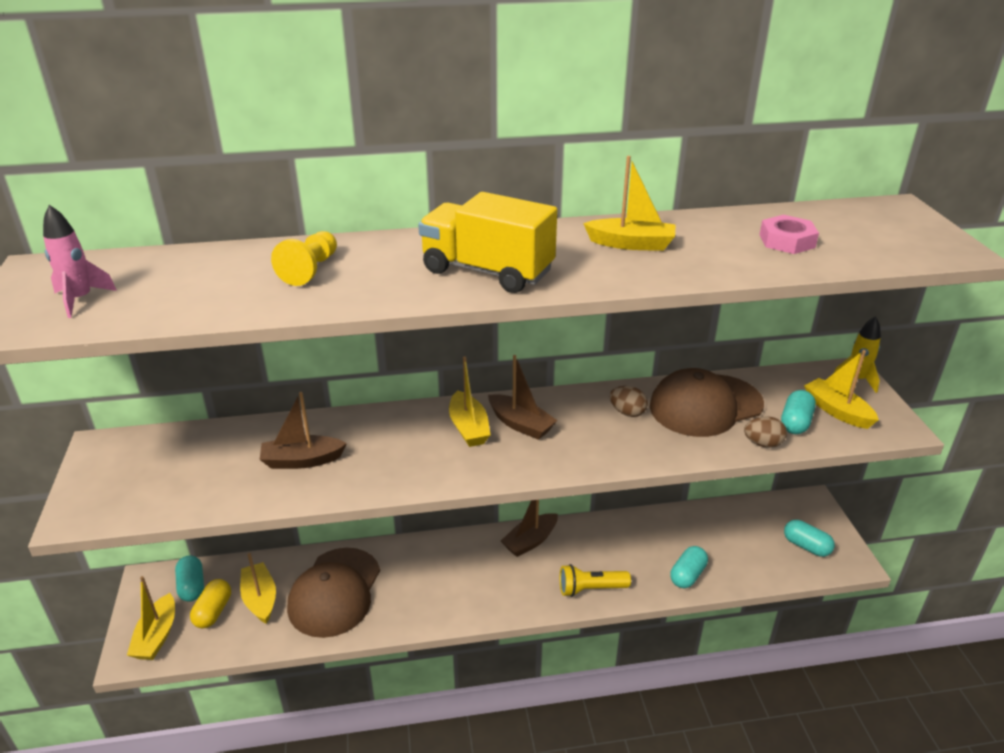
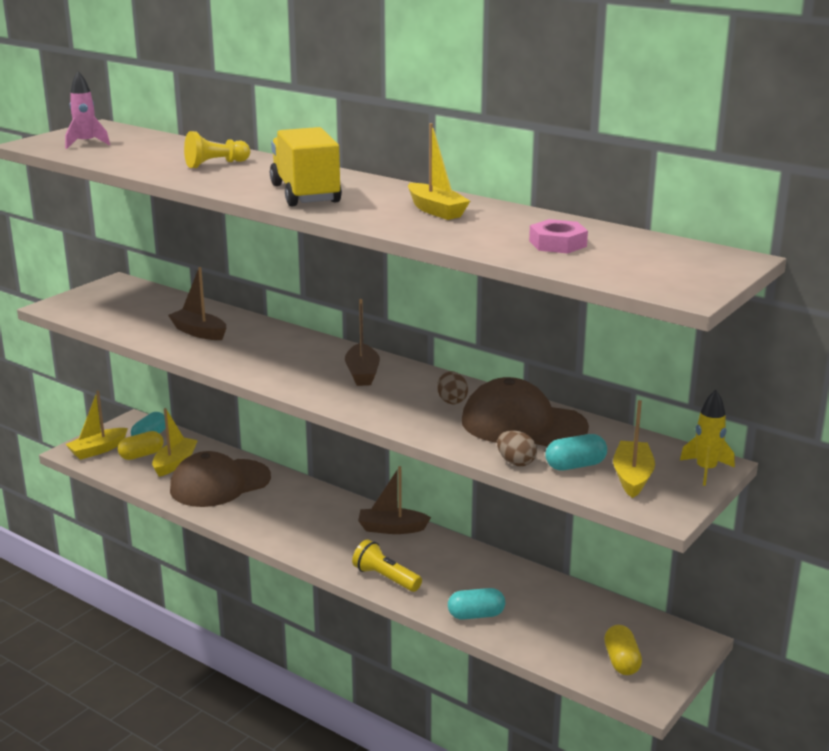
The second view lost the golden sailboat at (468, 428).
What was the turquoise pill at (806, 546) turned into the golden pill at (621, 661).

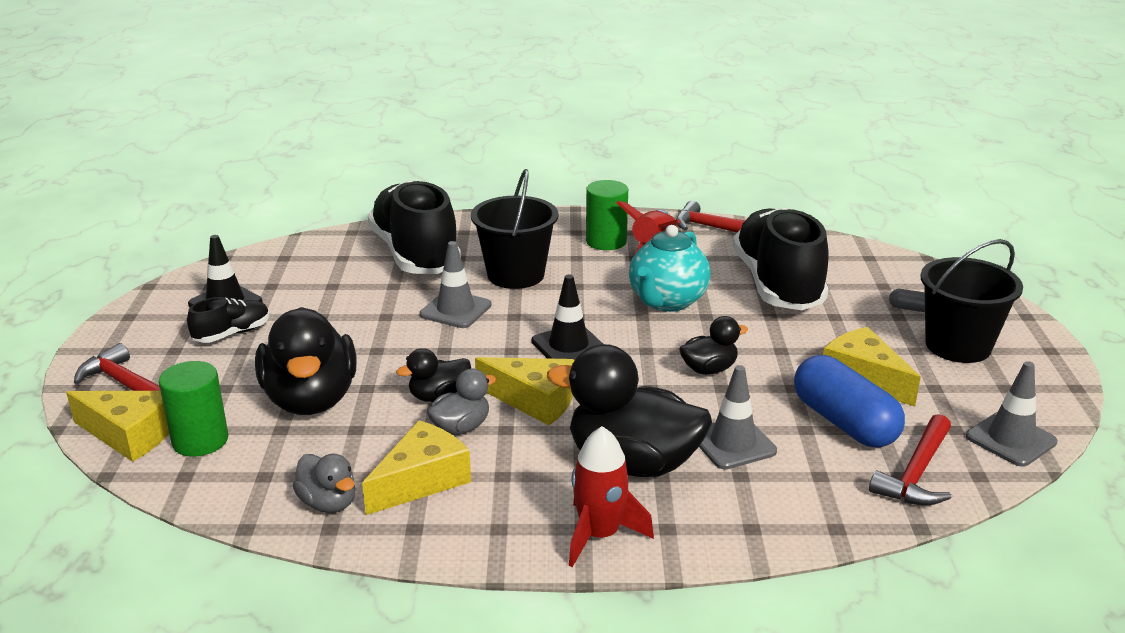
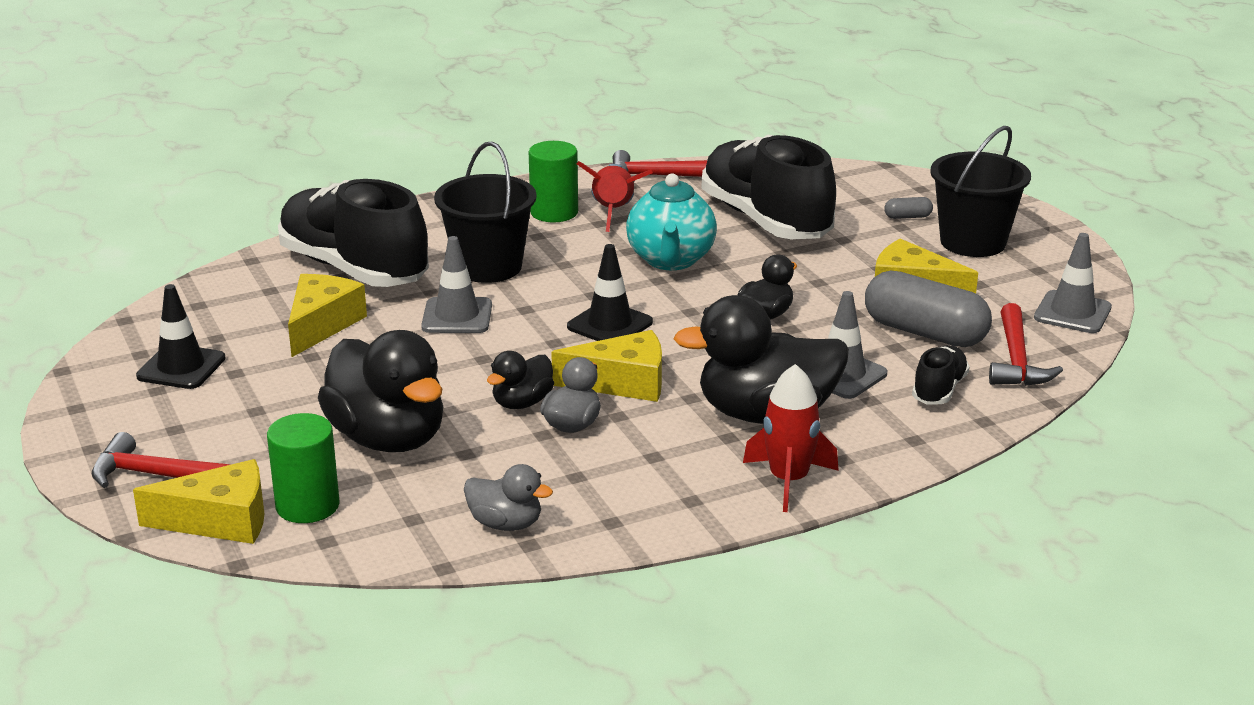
The ebony shoe ended up elsewhere, having gone from (232, 334) to (939, 390).
The golden cheese ended up elsewhere, having gone from (421, 480) to (322, 325).
What was the royal blue pill at (844, 422) turned into the gray pill at (925, 333).

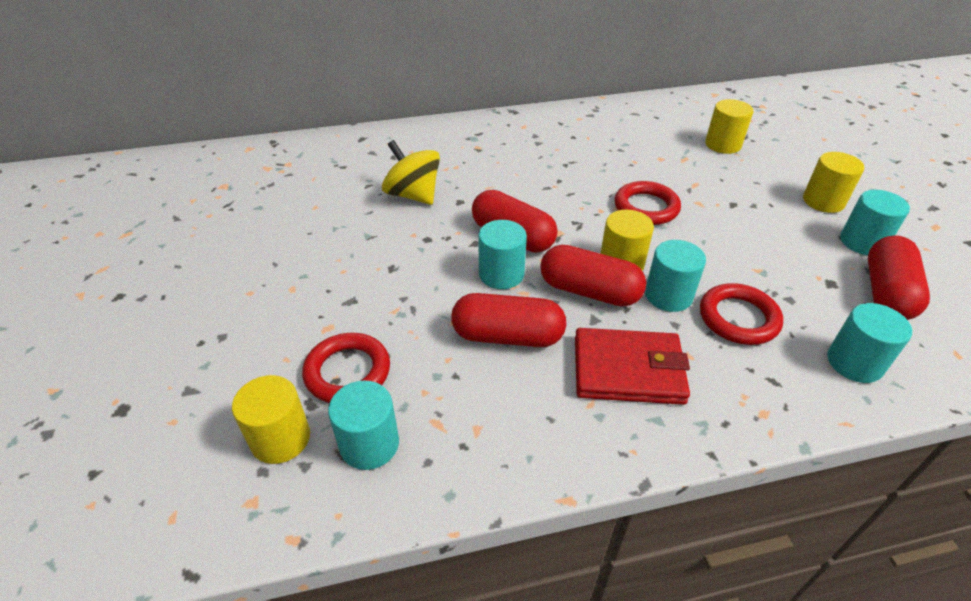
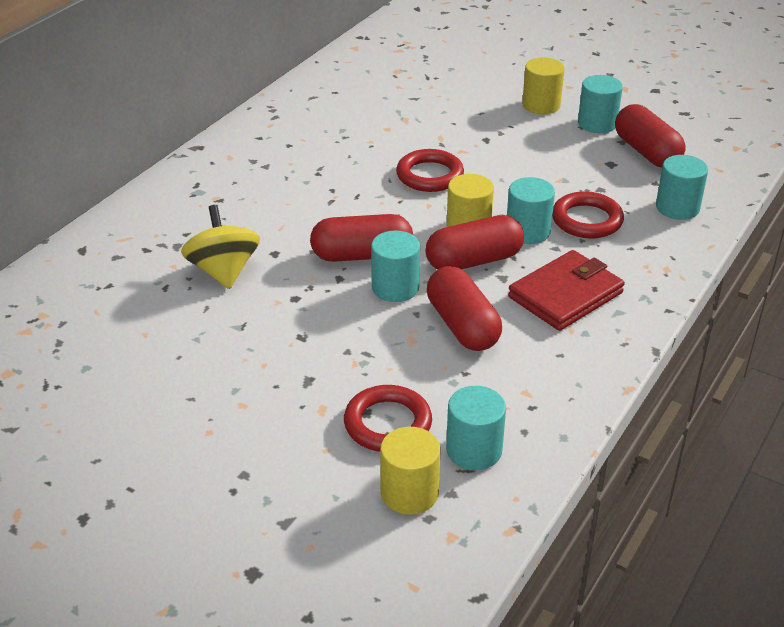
The second view lost the golden solid cylinder at (723, 145).
The golden toy top at (413, 195) ended up facing another way, 75 degrees clockwise from before.
The red pill at (507, 336) ended up facing another way, 75 degrees counterclockwise from before.

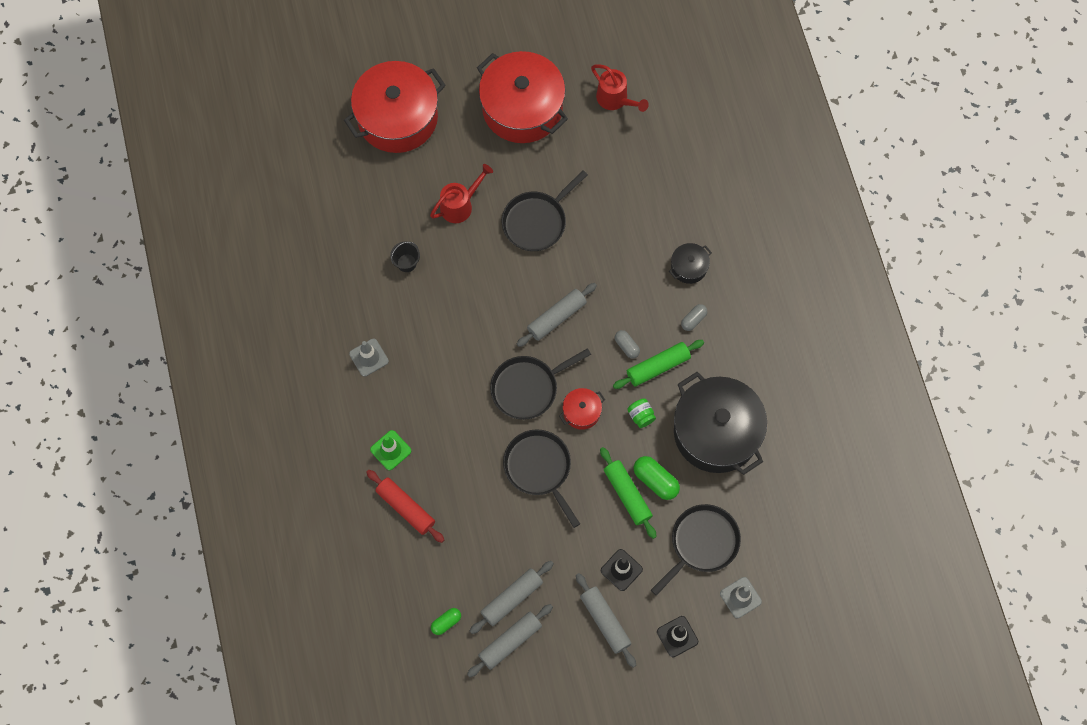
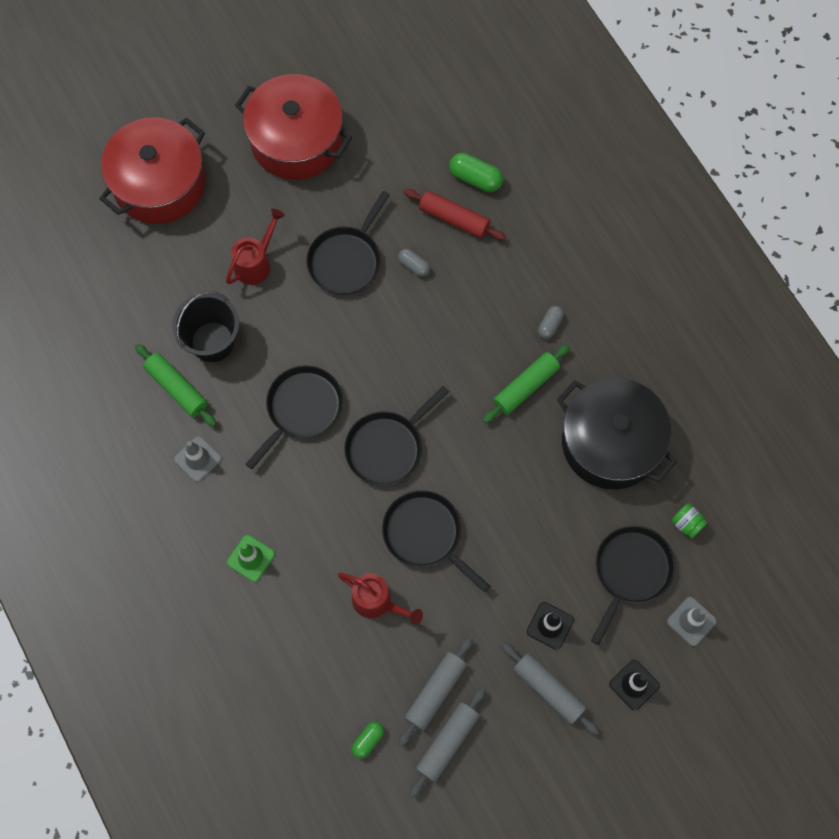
The second view lost the gray dough roller at (556, 318).
The second view lost the red cooking pot at (581, 412).
The second view lost the ebony cooking pot at (689, 267).
The second view gained the ebony pan at (302, 409).
The red dough roller ended up elsewhere, having gone from (405, 508) to (454, 219).
The red watering can ended up elsewhere, having gone from (615, 100) to (377, 602).
The emerald dough roller ended up elsewhere, having gone from (627, 494) to (177, 388).
The gray pill ended up elsewhere, having gone from (626, 346) to (414, 266).
The emerald jar ended up elsewhere, having gone from (641, 416) to (686, 524).
The emerald pill ended up elsewhere, having gone from (655, 480) to (475, 178).
The size of the ebony sand bucket at (406, 263) changed by a factor of 1.91.

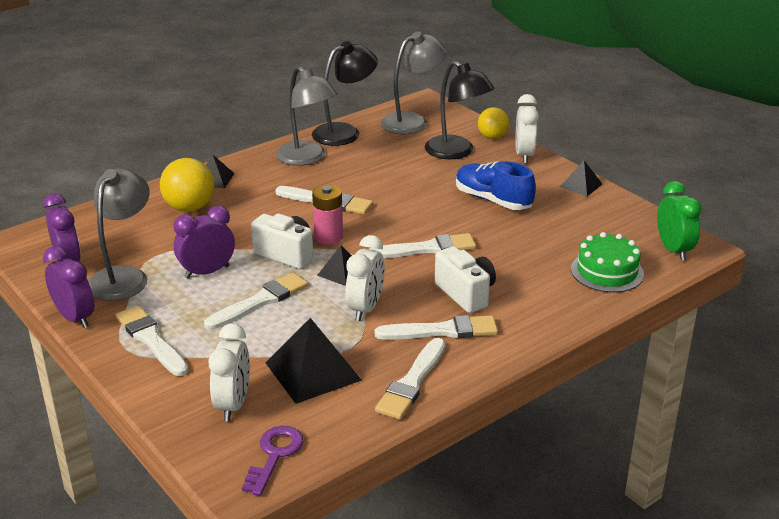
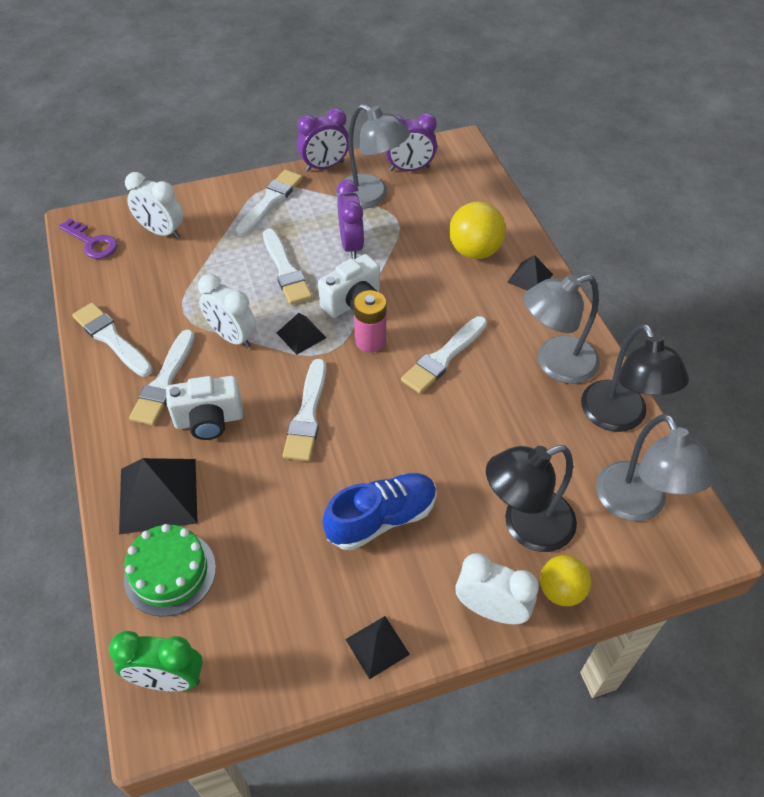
The ebony pyramid shape ended up elsewhere, having gone from (313, 371) to (158, 495).
The pure white paint brush at (151, 340) ended up facing another way, 45 degrees counterclockwise from before.

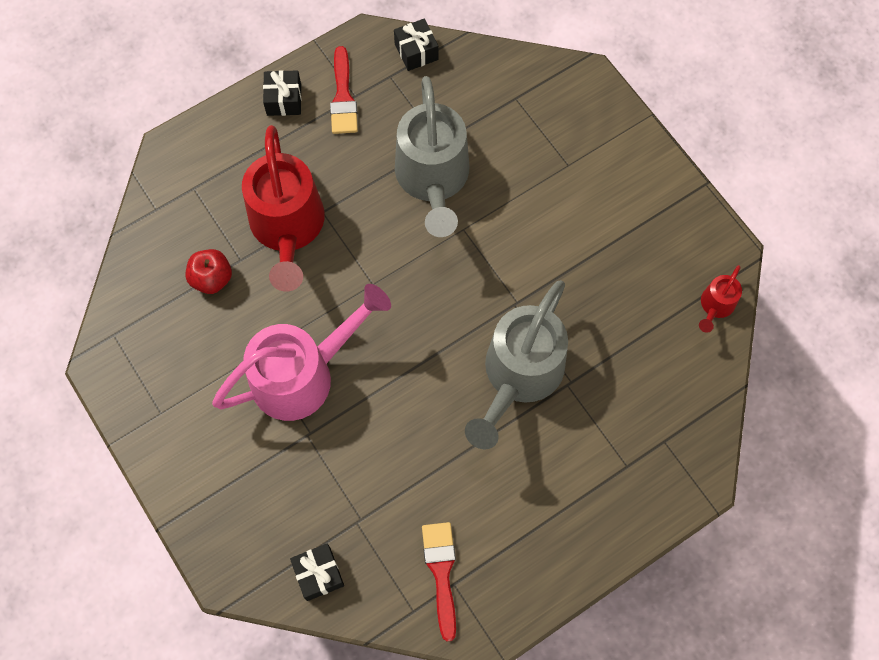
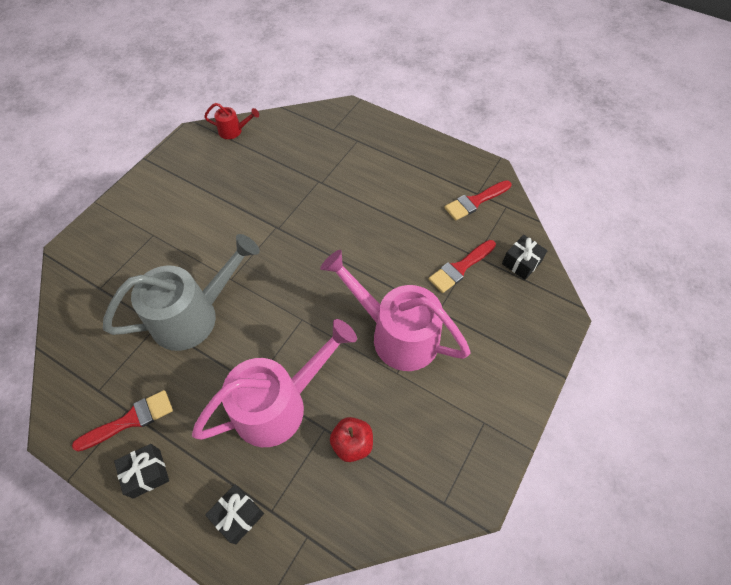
The second view lost the gray watering can at (518, 376).
The second view gained the red paint brush at (460, 268).
The ebony gift ended up elsewhere, having gone from (416, 52) to (238, 515).
What was the red watering can at (287, 228) turned into the pink watering can at (279, 404).

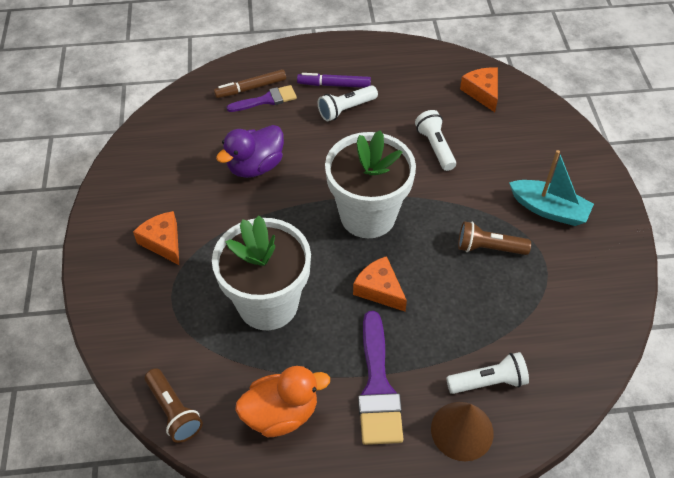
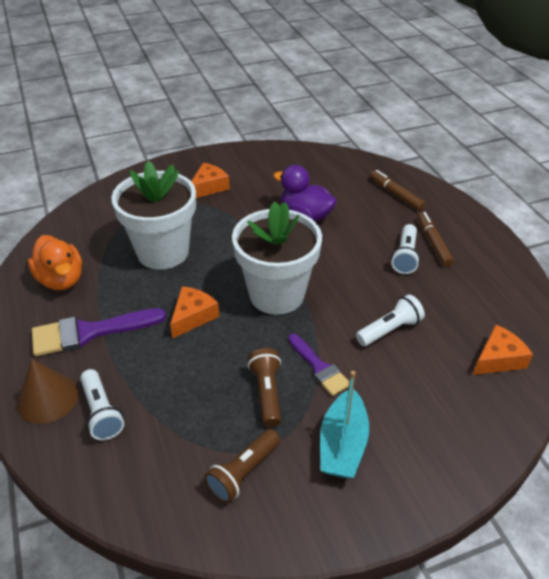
The brown torch ended up elsewhere, having gone from (174, 411) to (243, 472).
The violet paint brush ended up elsewhere, having gone from (266, 100) to (319, 367).
What was the violet marker pen at (334, 85) turned into the brown marker pen at (433, 243).
The pure white torch at (346, 109) ended up facing another way, 120 degrees counterclockwise from before.

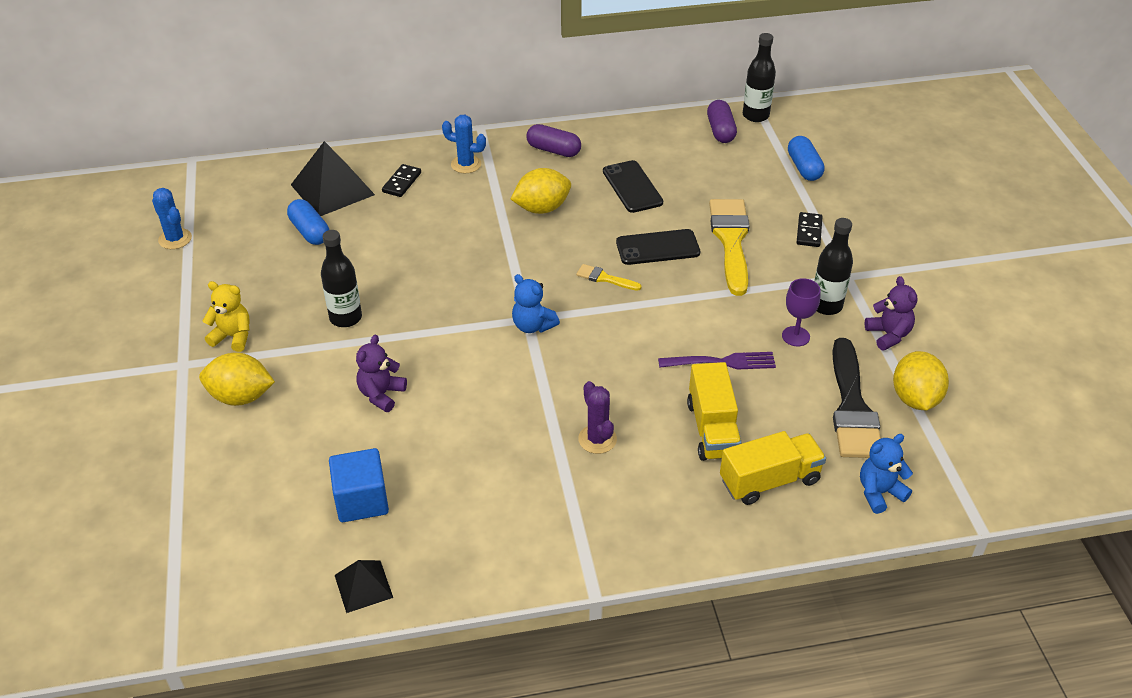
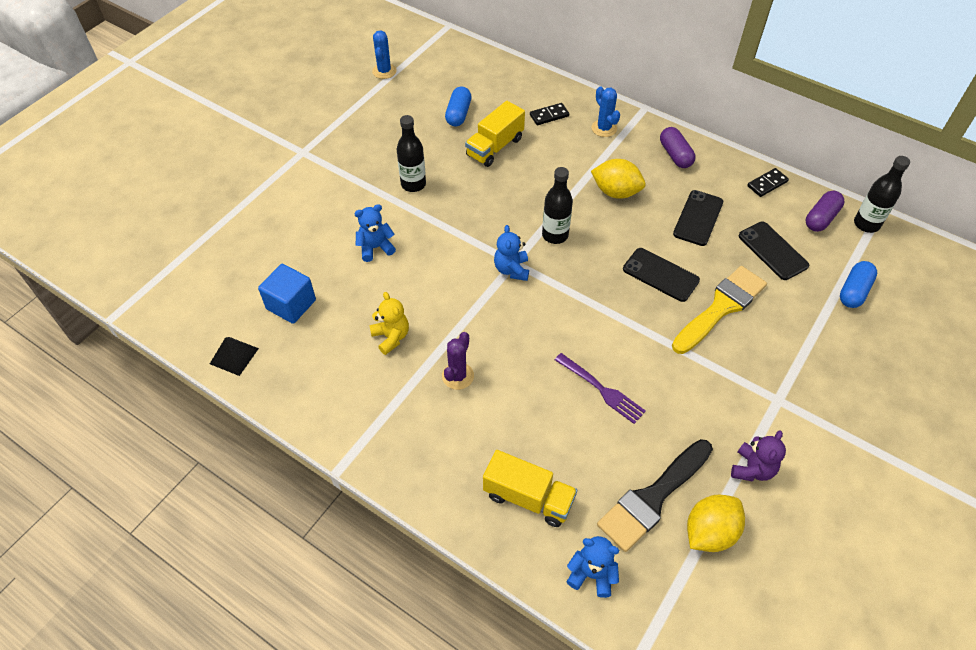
The second view lost the golden lemon at (241, 397).
The second view lost the ebony pyramid shape at (332, 189).
The second view lost the golden paint brush at (604, 278).
The second view lost the violet wine glass at (795, 336).
The second view gained the ebony phone at (772, 251).
The golden teddy ended up elsewhere, having gone from (233, 337) to (391, 337).
The golden lorry ended up elsewhere, having gone from (712, 429) to (495, 147).
The ebony domino piece ended up elsewhere, having gone from (809, 231) to (767, 184).
The ebony bottle ended up elsewhere, having gone from (826, 306) to (555, 235).
What was the violet teddy at (381, 394) turned into the royal blue teddy at (375, 248).

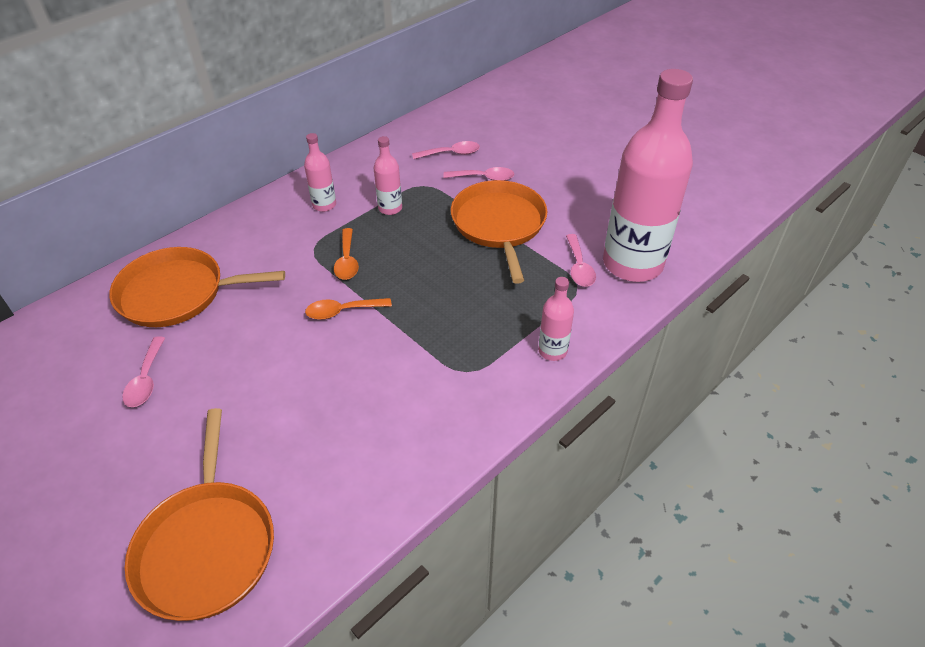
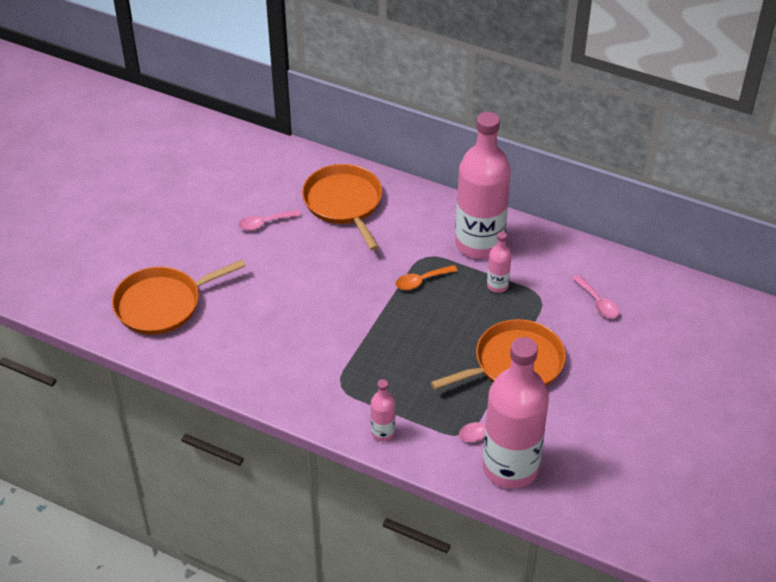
The second view lost the orange spoon at (343, 311).
The second view lost the pink spoon at (484, 178).
The size of the pink bottle at (324, 205) changed by a factor of 2.32.

